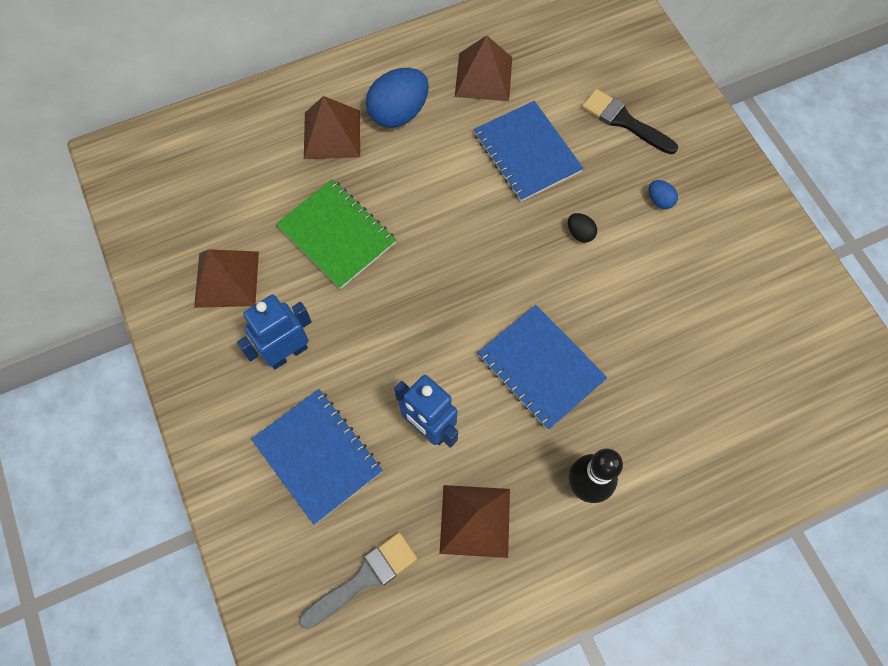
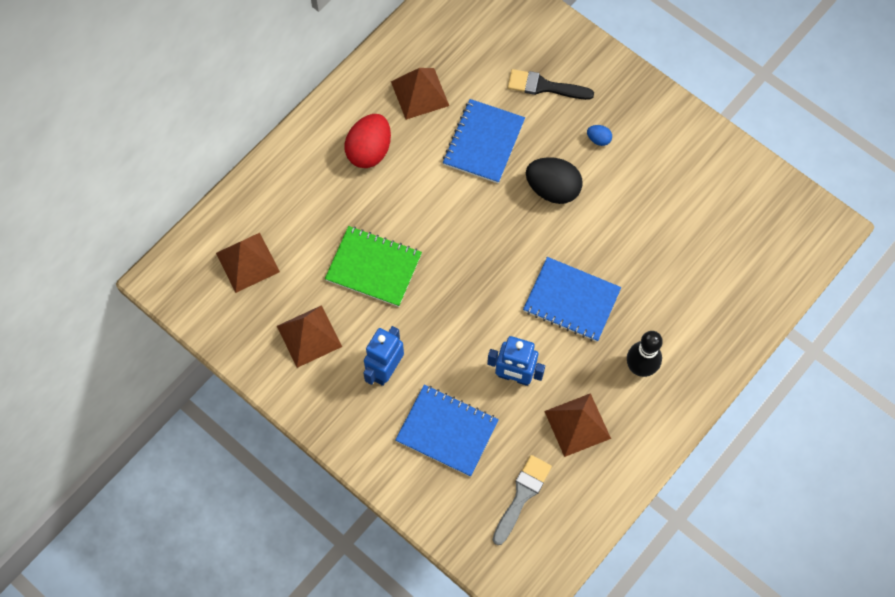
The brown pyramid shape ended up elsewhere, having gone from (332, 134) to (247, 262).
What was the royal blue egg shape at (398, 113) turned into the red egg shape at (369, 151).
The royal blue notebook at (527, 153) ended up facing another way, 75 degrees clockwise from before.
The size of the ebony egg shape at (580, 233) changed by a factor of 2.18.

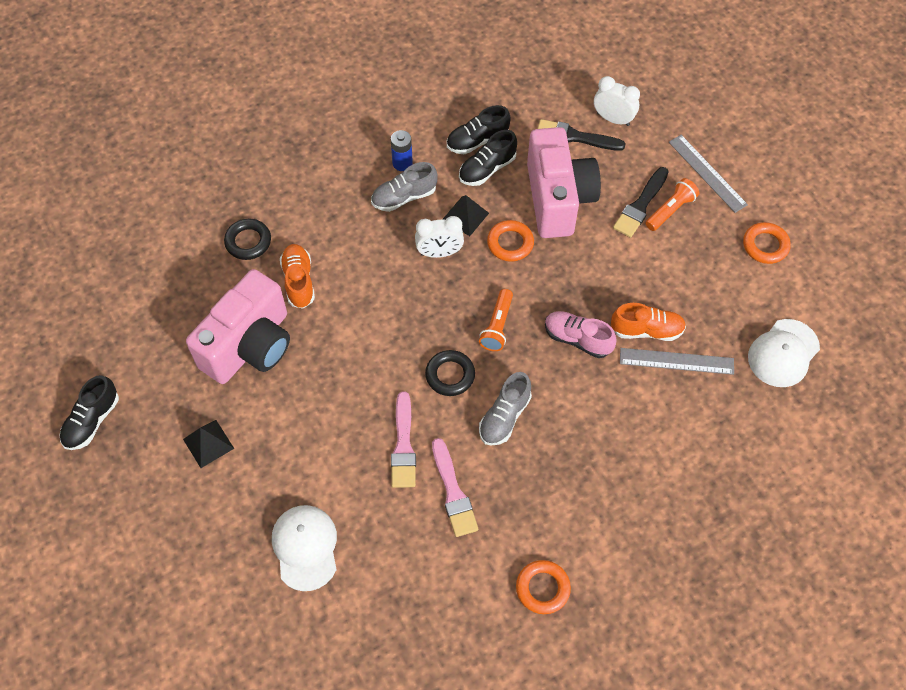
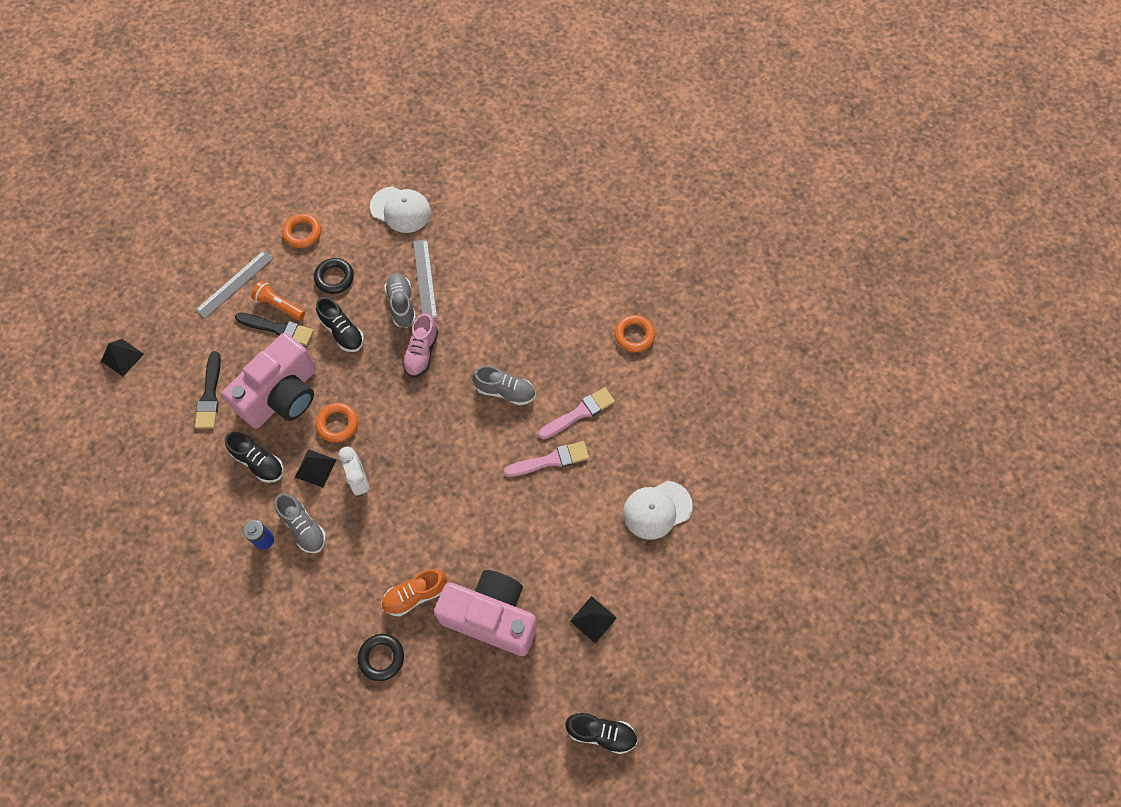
The second view lost the orange torch at (497, 326).
The second view lost the pure white alarm clock at (613, 119).
The second view gained the ebony pyramid shape at (122, 357).
The ebony ring ended up elsewhere, having gone from (450, 375) to (334, 278).
The ebony shoe ended up elsewhere, having gone from (477, 141) to (342, 332).
What was the orange shoe at (646, 330) turned into the gray shoe at (401, 304).
The pink camera at (558, 199) ended up facing another way, 150 degrees clockwise from before.

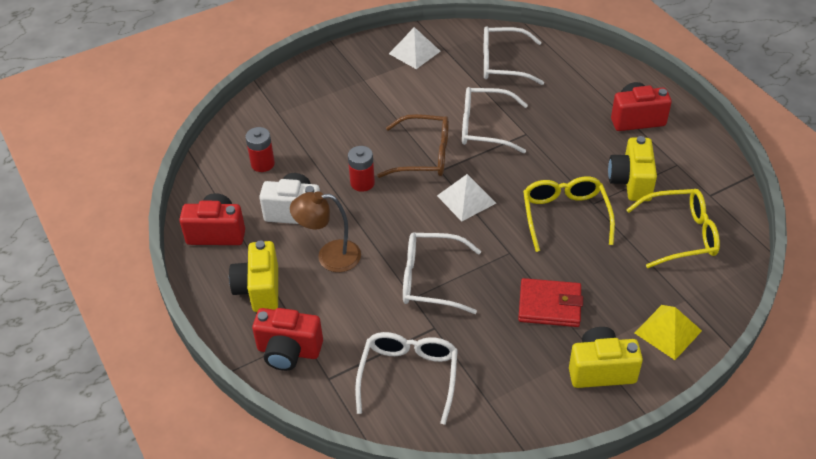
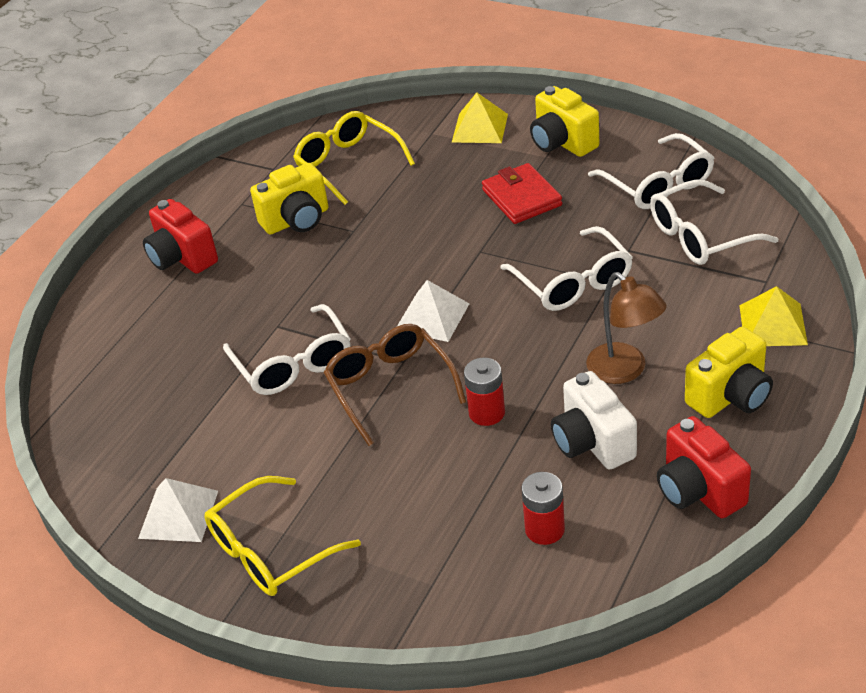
The pure white glasses ended up elsewhere, having gone from (503, 64) to (658, 184).
The golden glasses ended up elsewhere, having gone from (565, 216) to (270, 551).
Where the red camera stood at (288, 351), the golden pyramid shape came to stand at (772, 325).

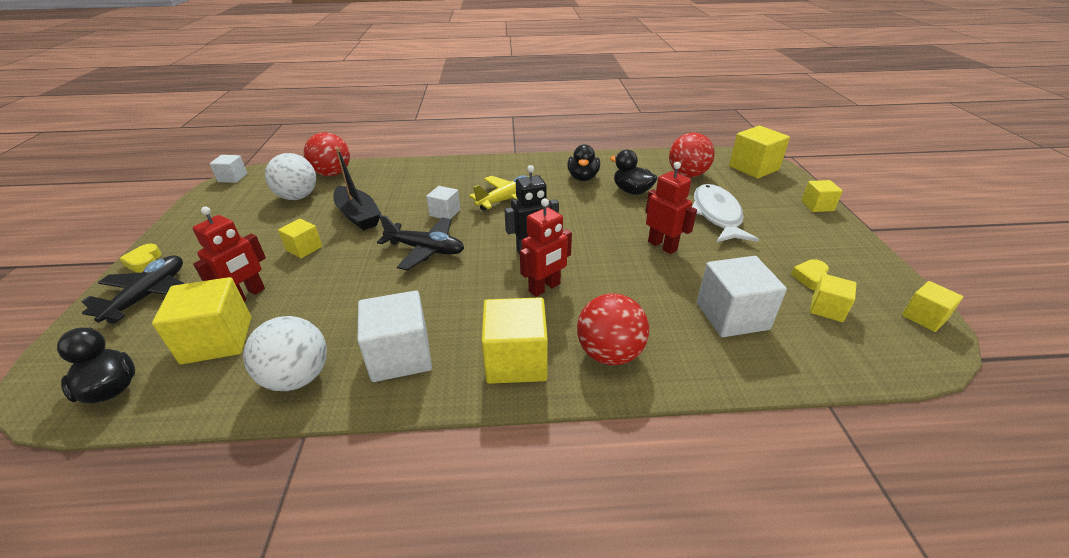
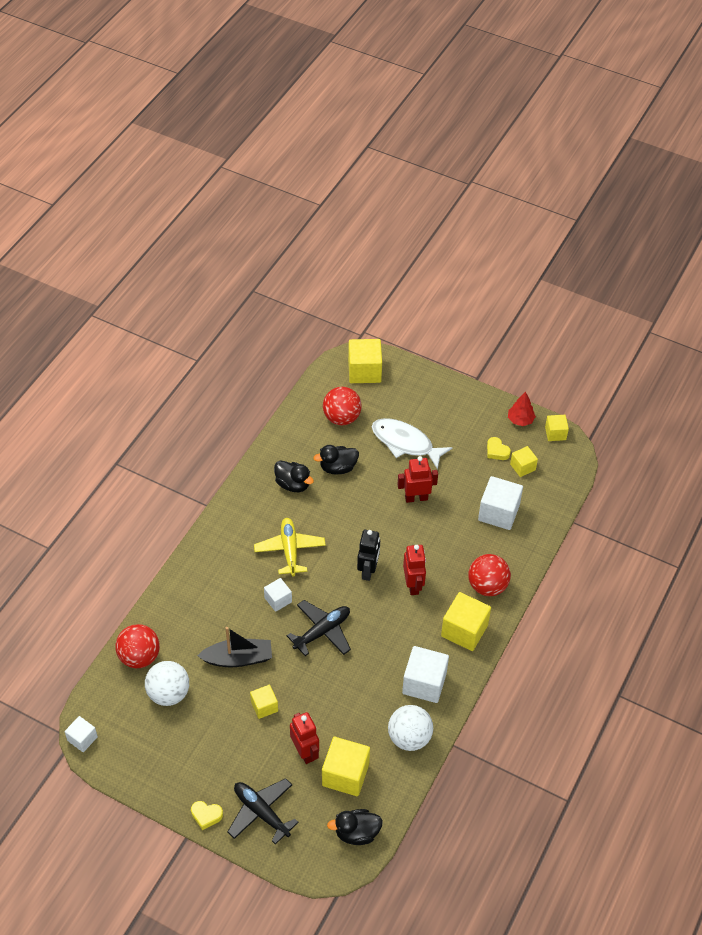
The second view lost the golden cube at (817, 206).
The second view gained the red fir tree at (520, 420).

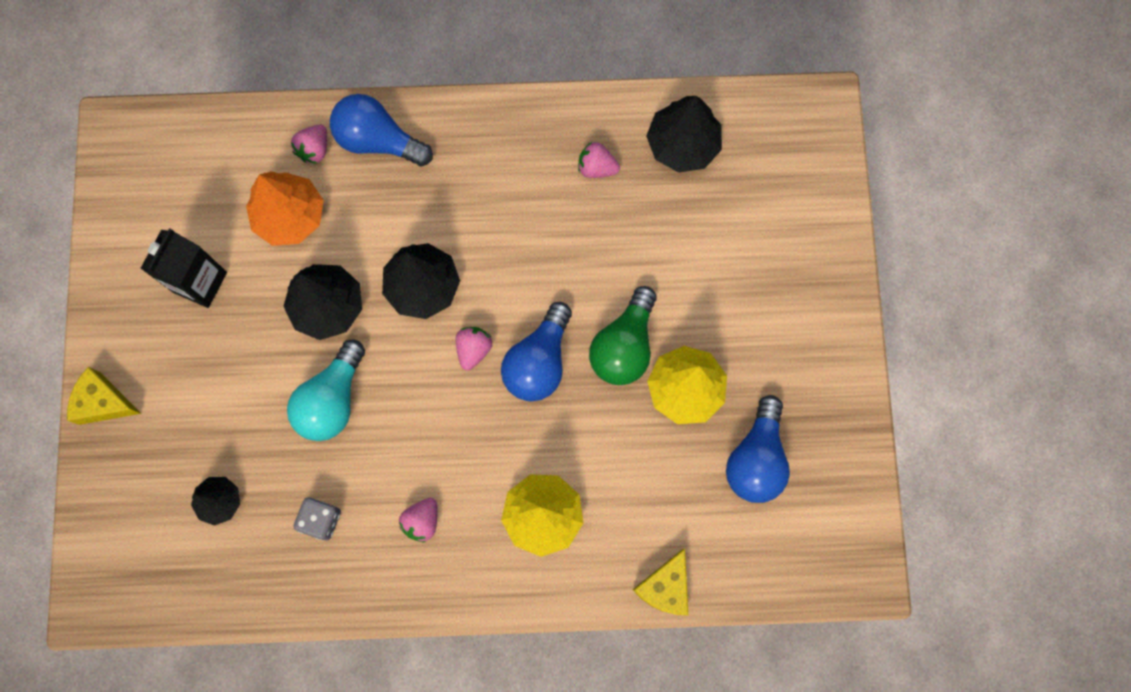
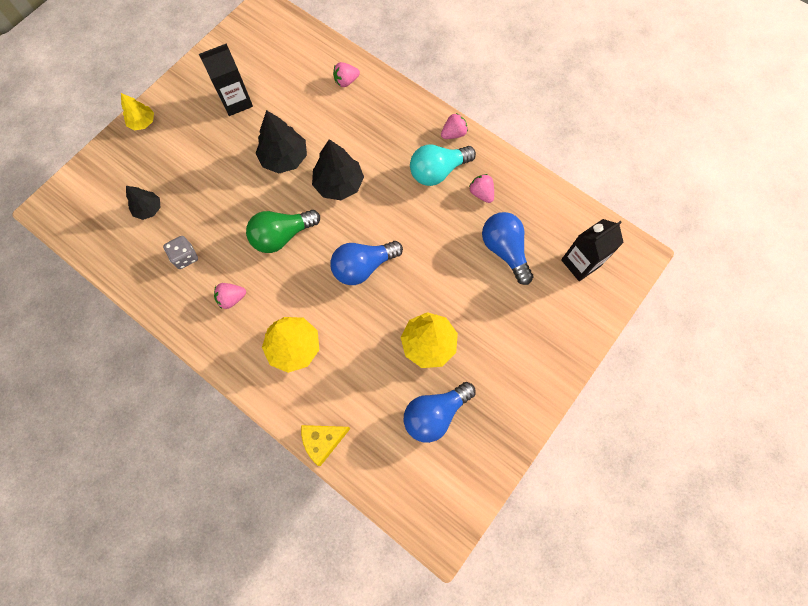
The second view lost the orange fir tree at (290, 216).
The second view lost the ebony fir tree at (683, 144).
The second view gained the ebony milk carton at (580, 263).
The turquoise light bulb ended up elsewhere, having gone from (332, 400) to (438, 171).
The royal blue light bulb ended up elsewhere, having gone from (378, 141) to (505, 250).
The pink toy strawberry ended up elsewhere, having gone from (473, 349) to (453, 134).
The emerald light bulb ended up elsewhere, having gone from (624, 346) to (282, 236).
Where the golden cheese stood at (104, 402), the golden fir tree came to stand at (142, 122).

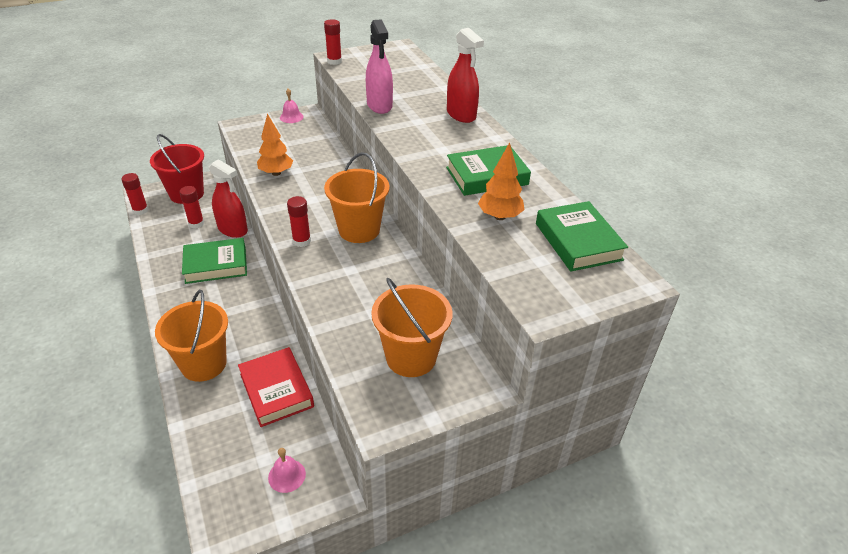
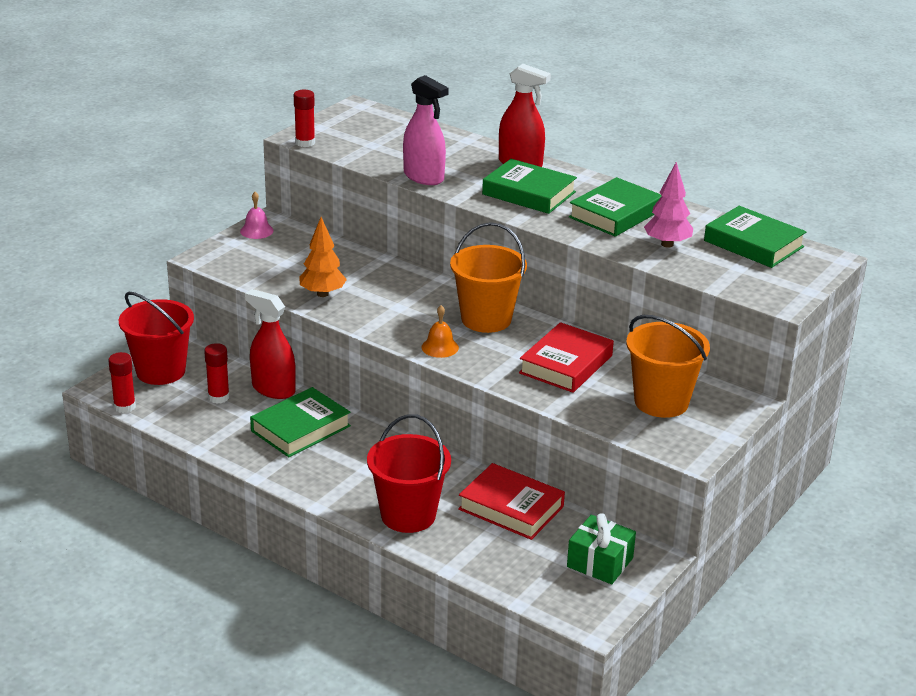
The second view gained the emerald book at (529, 193).
The second view gained the red book at (566, 364).
Where the pink school bell stood at (287, 475), the emerald gift came to stand at (600, 562).
Where the red glue stood at (301, 241), the orange school bell came to stand at (440, 347).
What was the orange sand bucket at (204, 364) turned into the red sand bucket at (408, 515).
What was the orange fir tree at (500, 216) turned into the pink fir tree at (667, 244).
The red sprayer at (233, 230) ended up facing another way, 150 degrees counterclockwise from before.

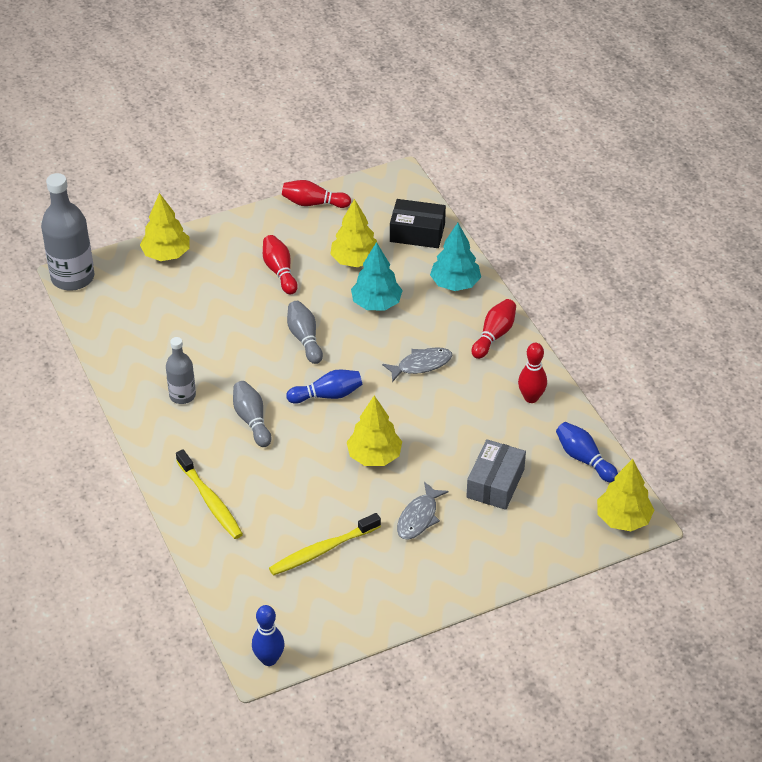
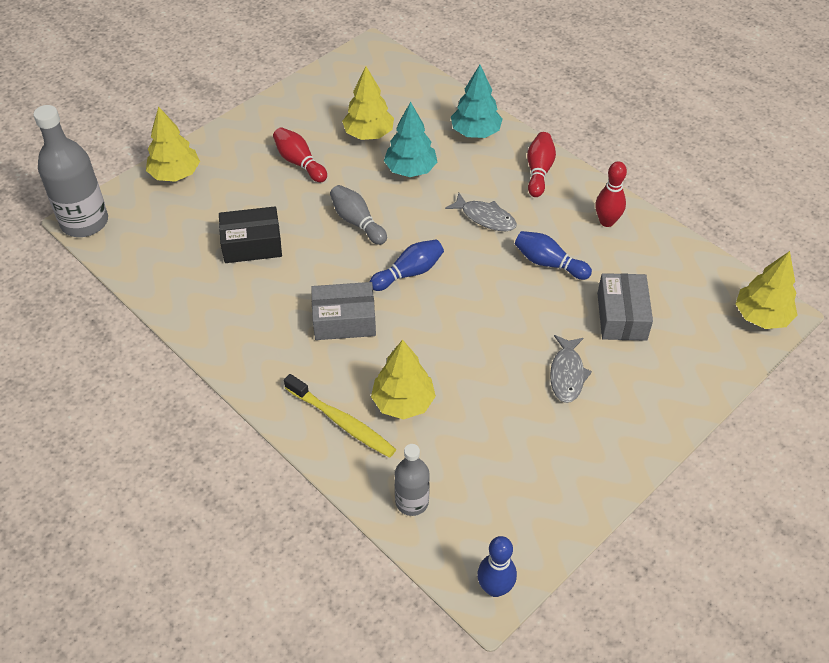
The second view lost the golden toothbrush at (322, 550).
The second view lost the red bowling pin at (313, 203).
The gray bottle ended up elsewhere, having gone from (182, 395) to (412, 502).
The golden fir tree ended up elsewhere, having gone from (374, 456) to (403, 402).
The ebony package ended up elsewhere, having gone from (417, 233) to (252, 244).
The royal blue bowling pin ended up elsewhere, having gone from (584, 459) to (548, 263).
Where the gray bowling pin stood at (252, 420), the gray package came to stand at (344, 320).
The gray fish at (421, 365) ended up facing another way, 75 degrees clockwise from before.

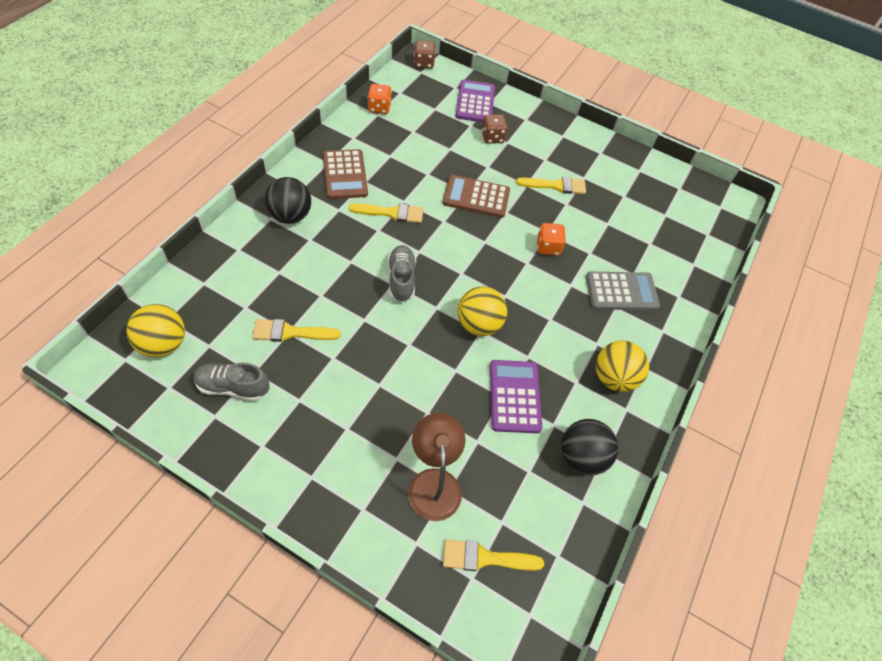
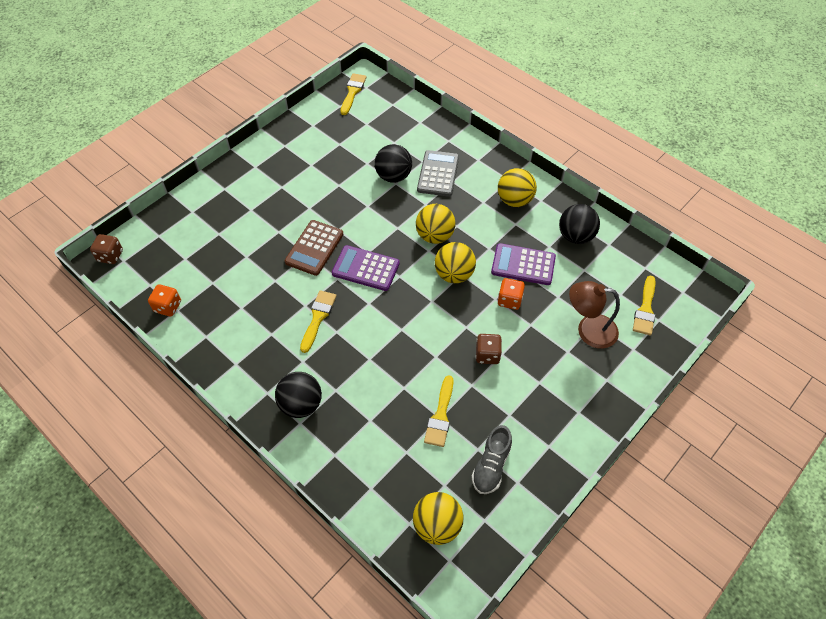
The second view lost the brown pocket calculator at (345, 175).
The second view lost the gray shoe at (401, 279).
The second view gained the ebony play ball at (393, 176).
The second view gained the golden play ball at (435, 236).
The violet pocket calculator ended up elsewhere, having gone from (475, 102) to (365, 268).
The brown dice ended up elsewhere, having gone from (492, 138) to (487, 355).
The golden paint brush ended up elsewhere, having gone from (556, 185) to (352, 92).
The orange dice ended up elsewhere, having gone from (548, 247) to (509, 300).

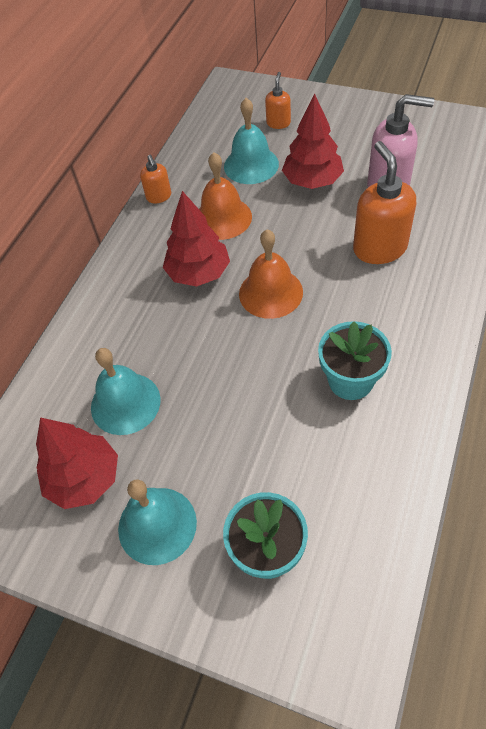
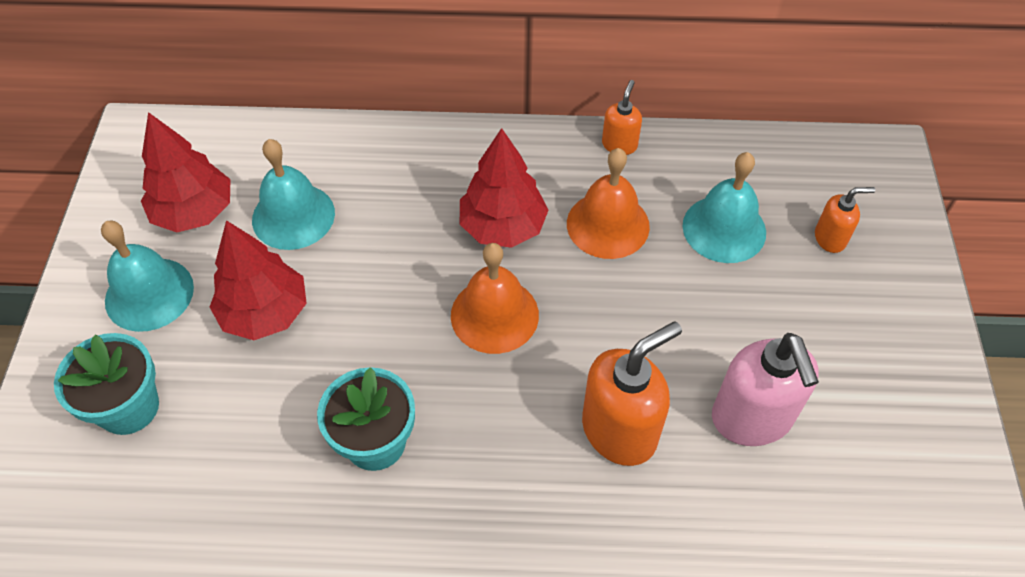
The red fir tree ended up elsewhere, having gone from (312, 181) to (265, 313).
The orange soap dispenser at (159, 197) ended up facing another way, 150 degrees clockwise from before.

